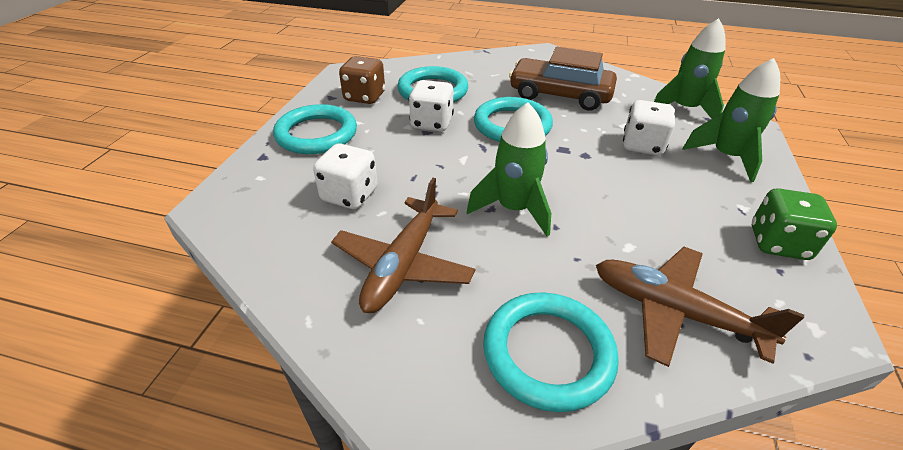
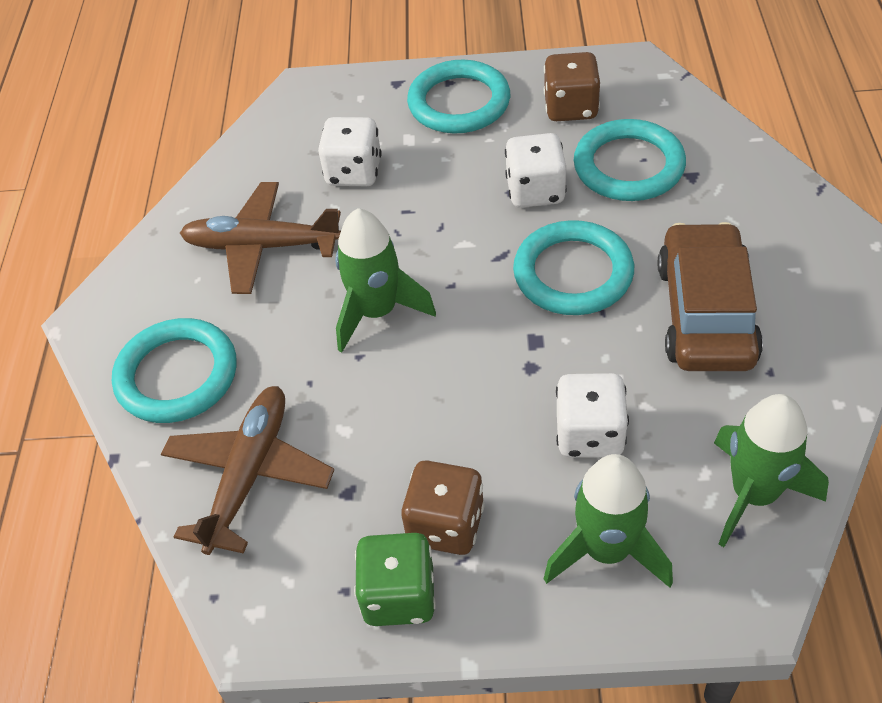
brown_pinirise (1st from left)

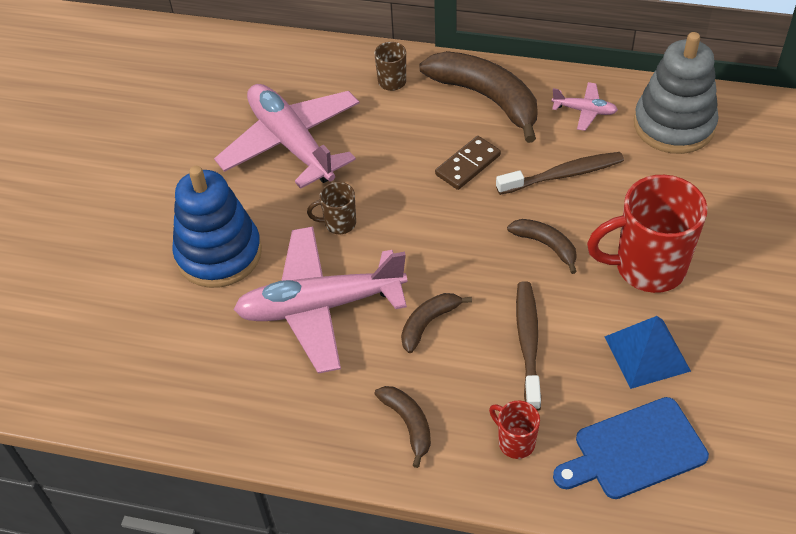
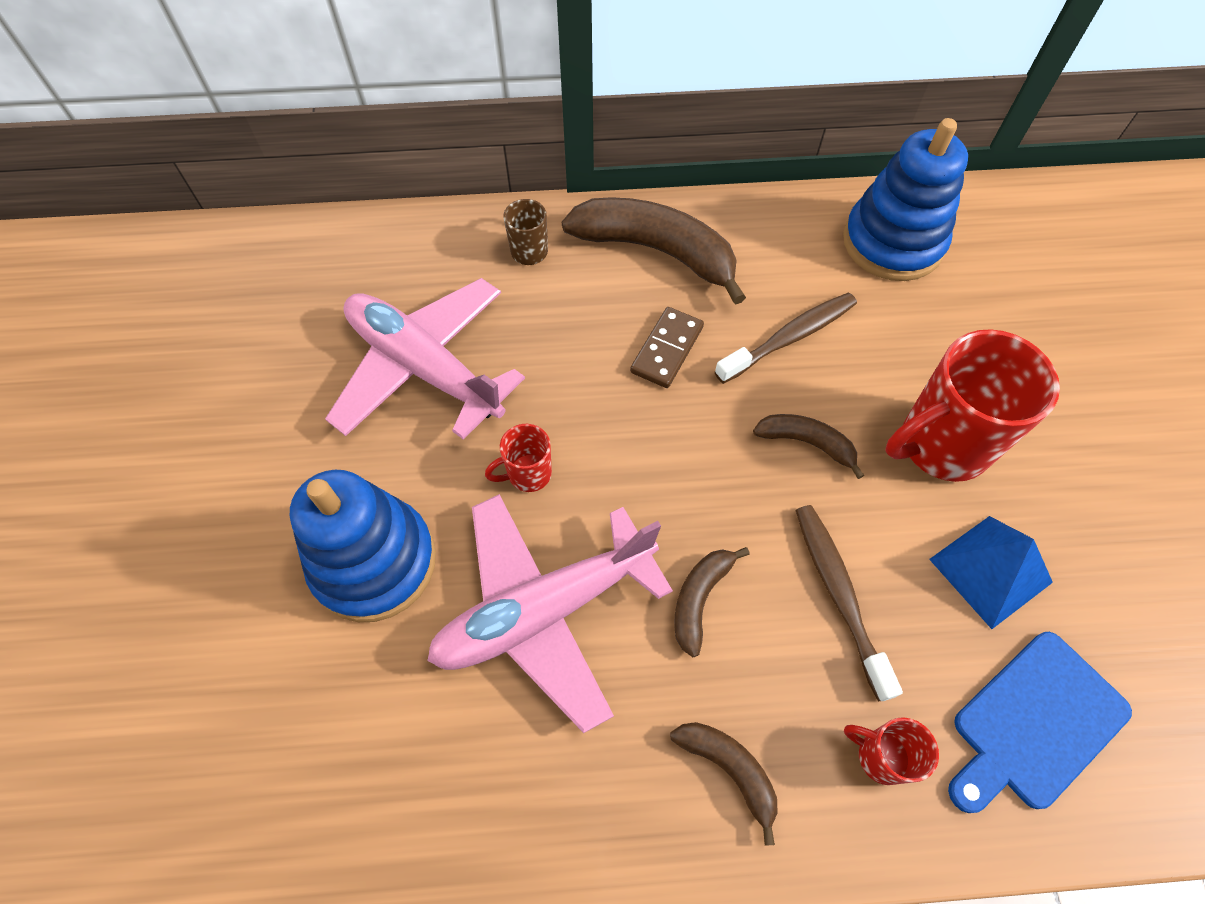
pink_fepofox (3rd from left in the first image); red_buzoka (1st from left); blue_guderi (2nd from left)

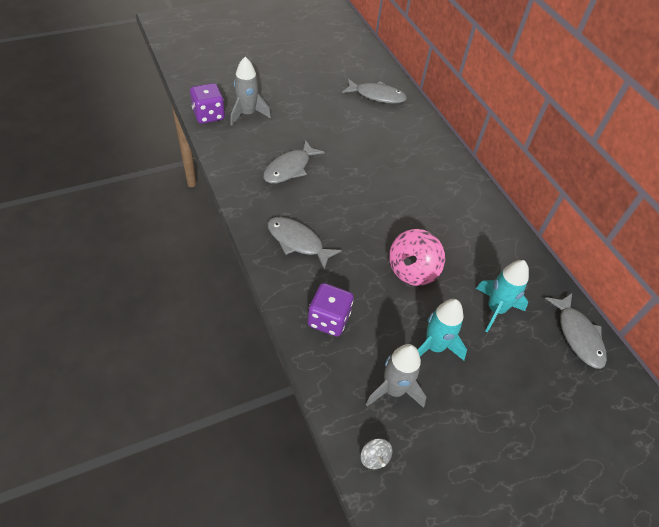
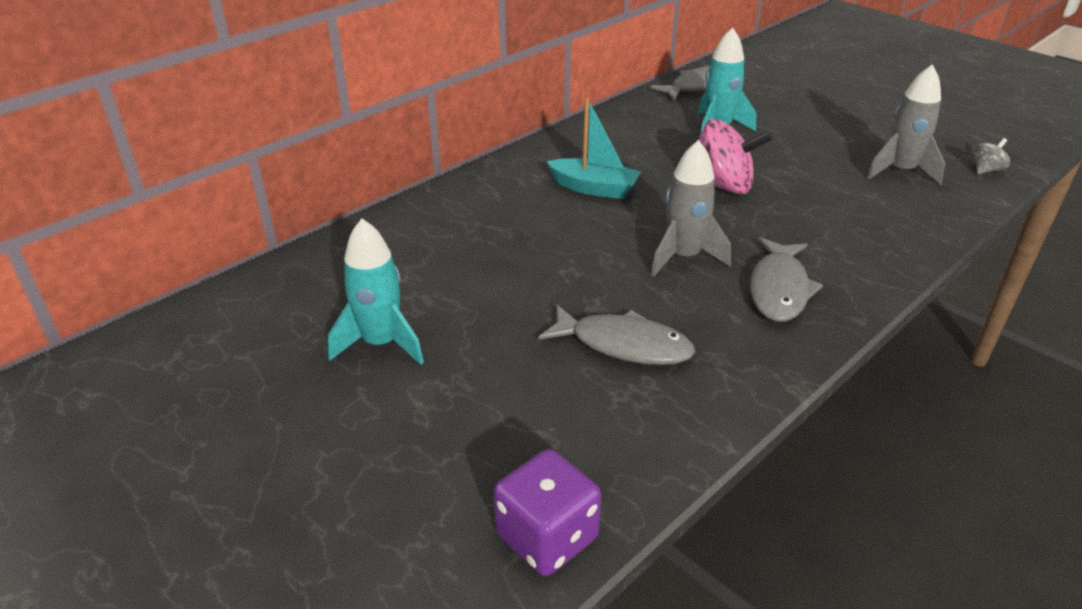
purple_pinirise (2nd from left in the first image); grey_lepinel (3rd from left in the first image); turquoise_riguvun; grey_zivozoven (1st from left); turquoise_zivozoven (1st from left)

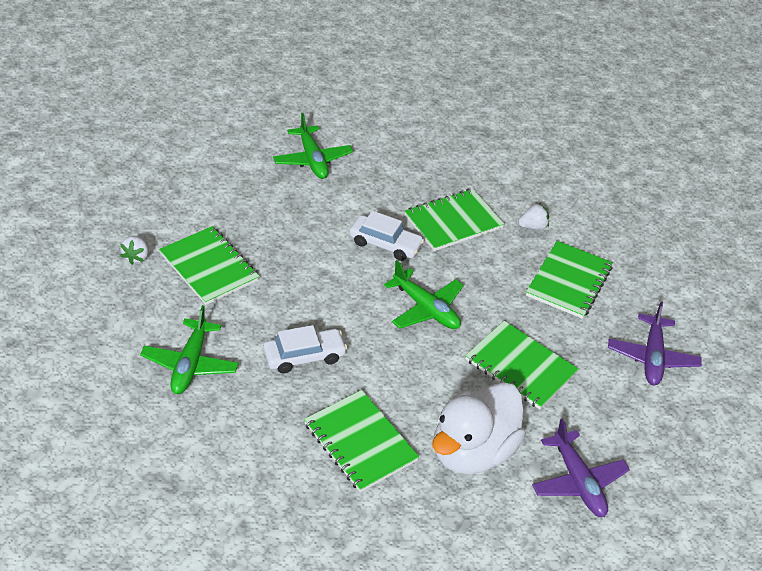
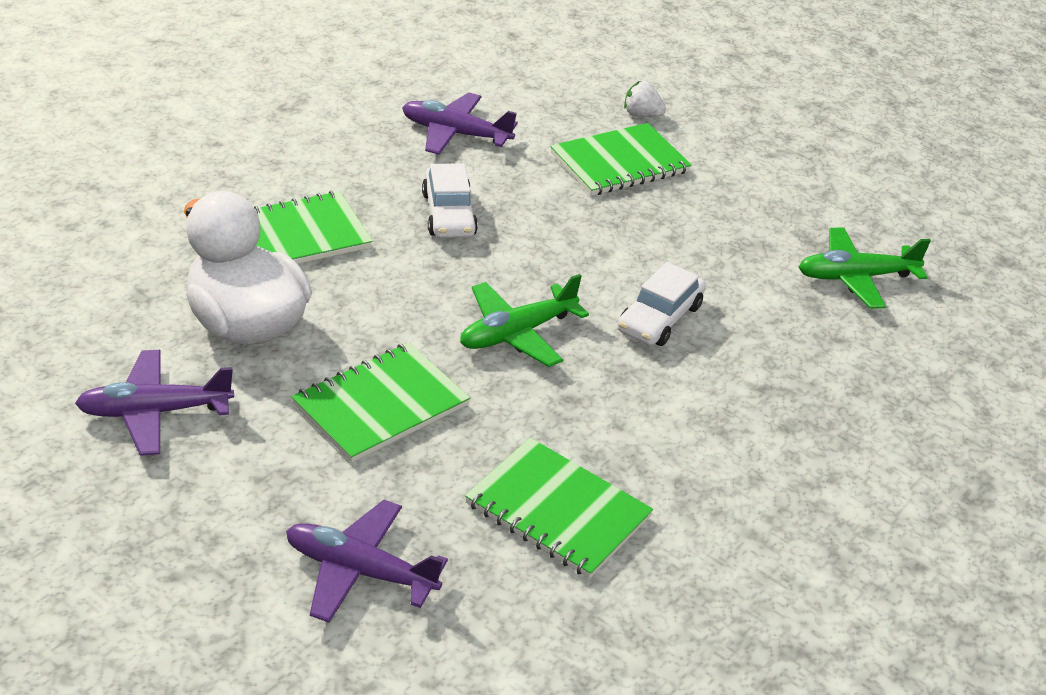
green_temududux (3rd from left in the first image); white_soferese (2nd from left in the first image); purple_fepofox (3rd from left)

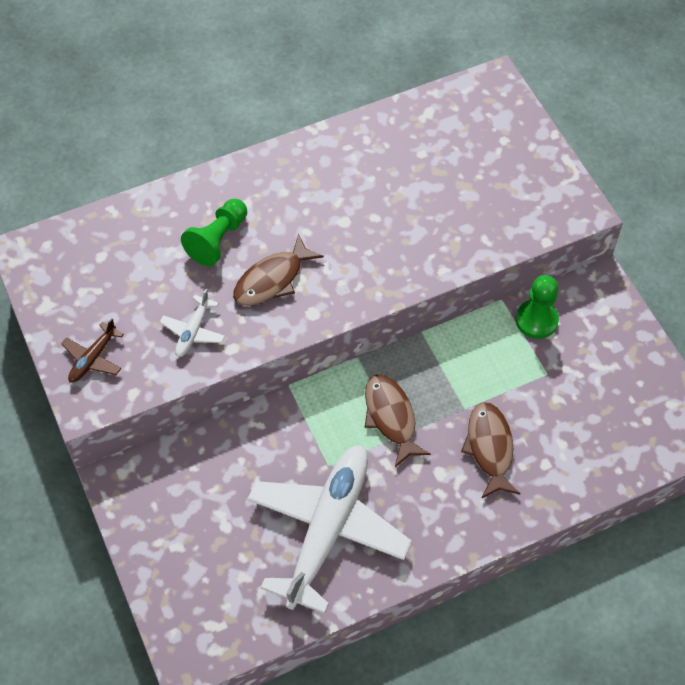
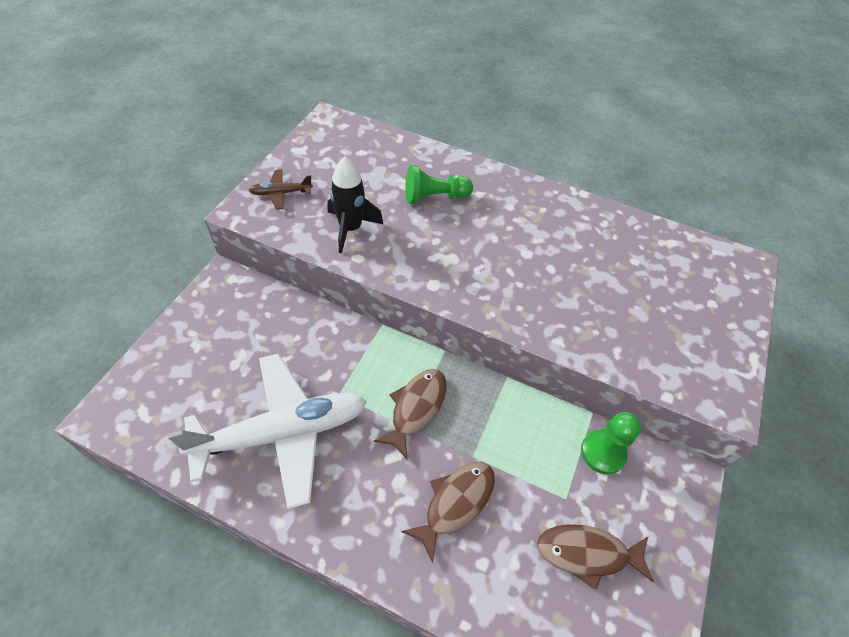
brown_lepinel (3rd from left); black_zivozoven

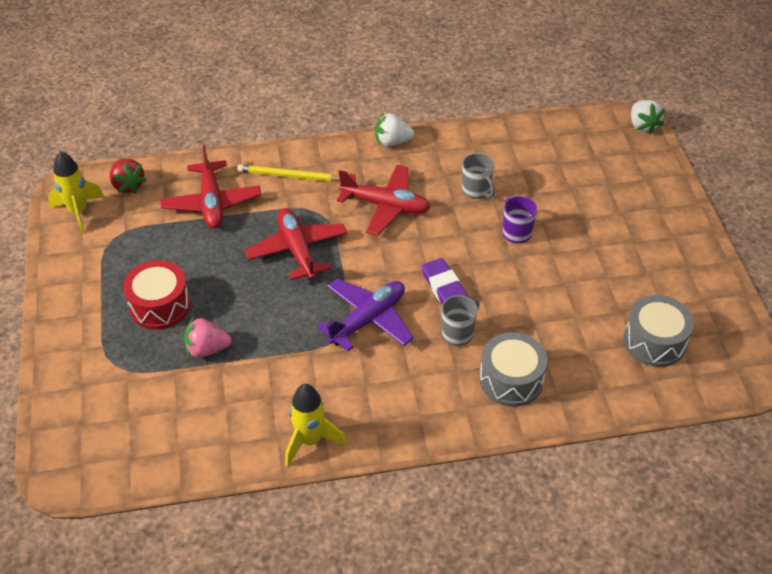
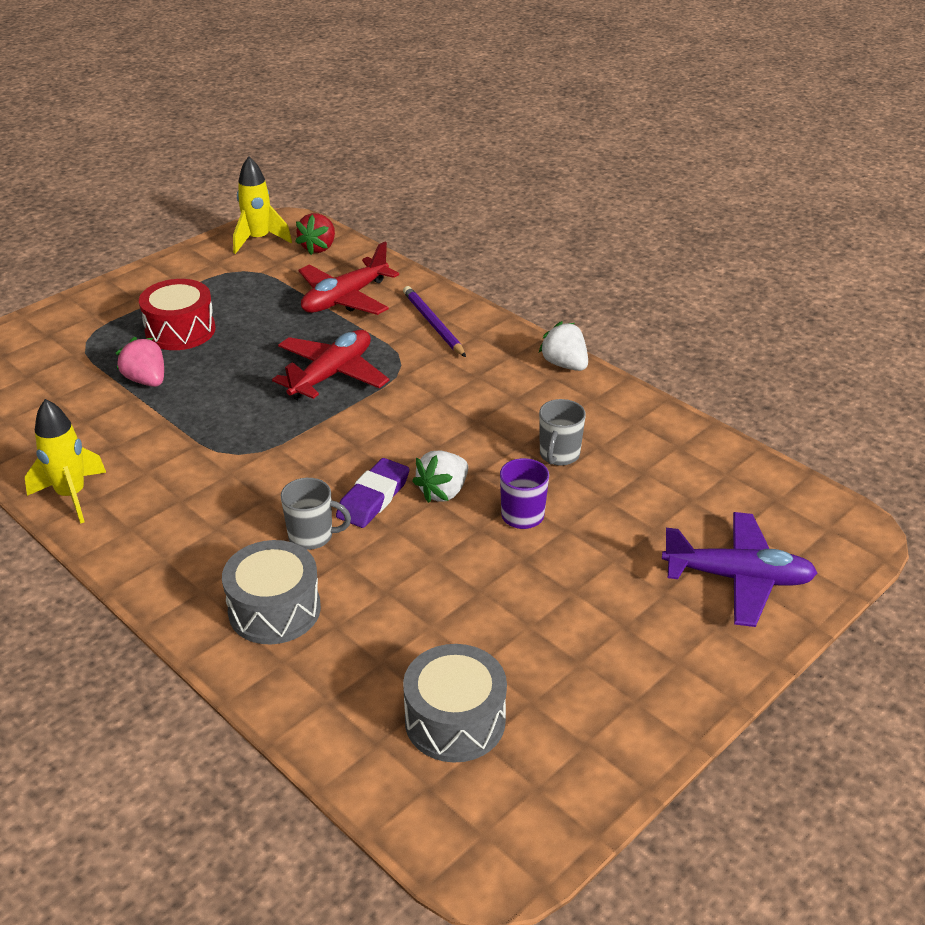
red_fepofox (3rd from left in the first image); purple_fepofox; white_soferese (1st from left); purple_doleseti

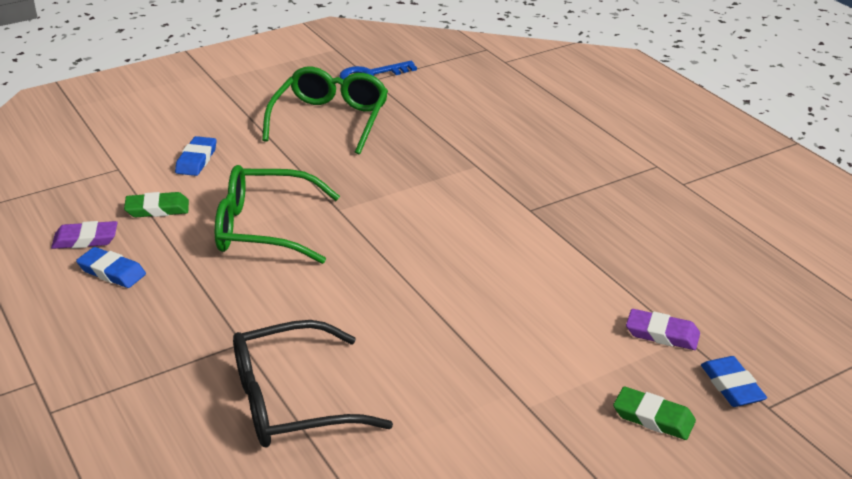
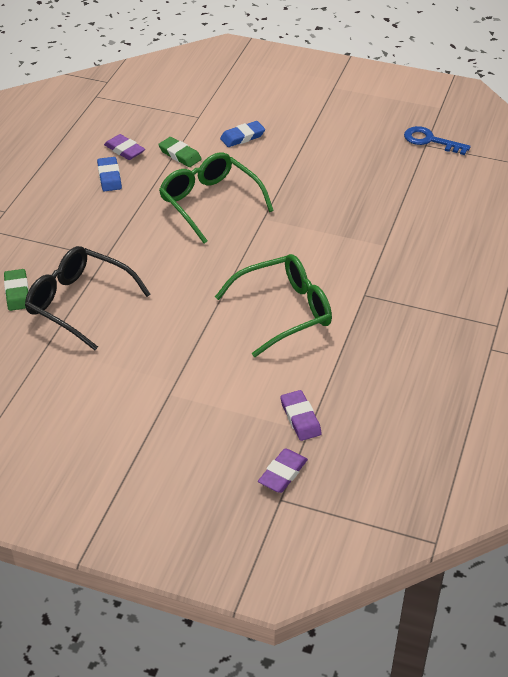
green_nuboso (2nd from left); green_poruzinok (1st from left); purple_poruzinok (2nd from left)

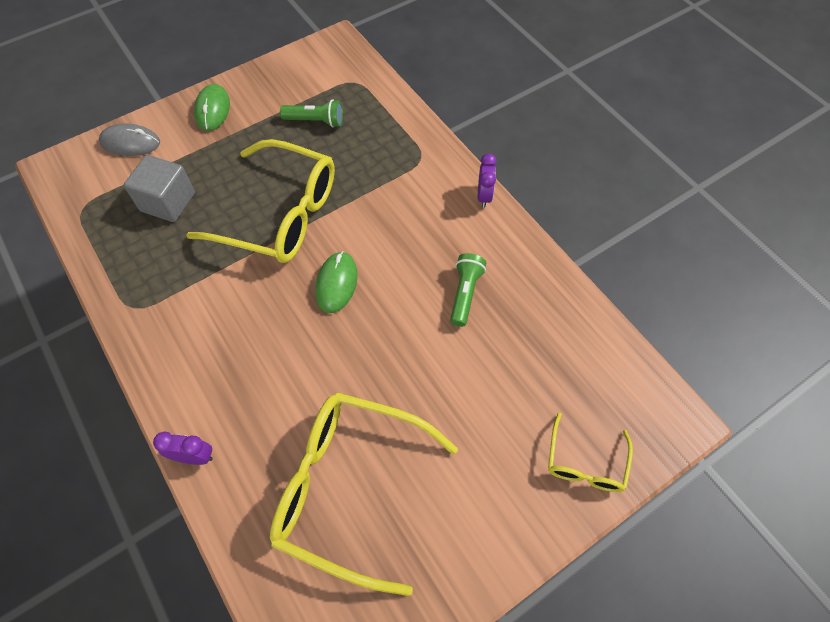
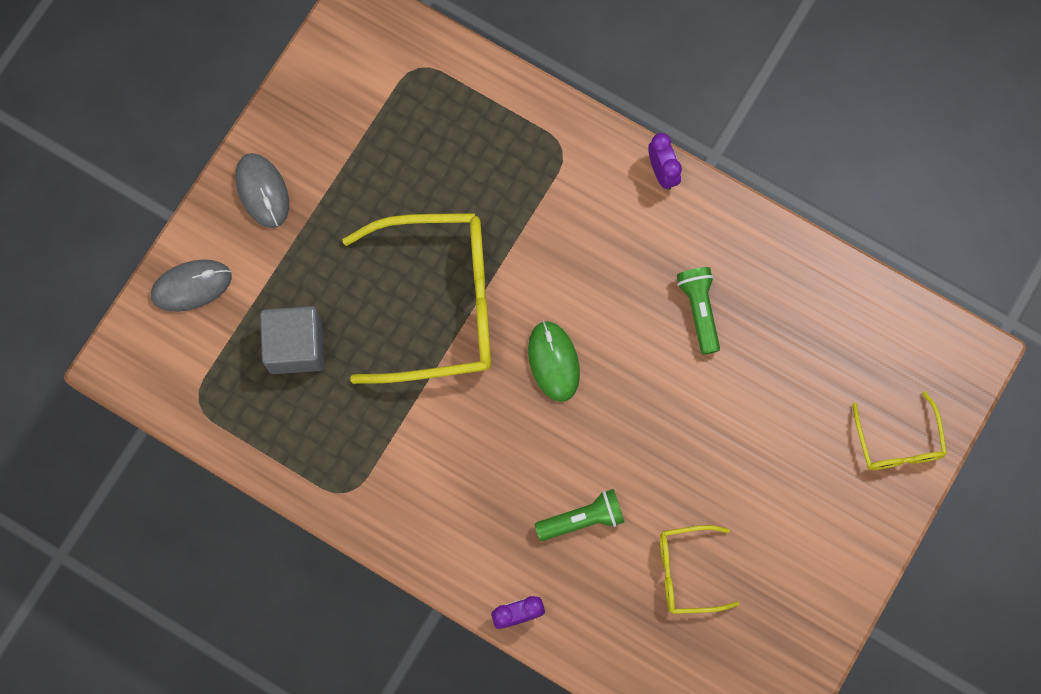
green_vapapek (1st from left); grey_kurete (2nd from left); yellow_nuboso (2nd from left)

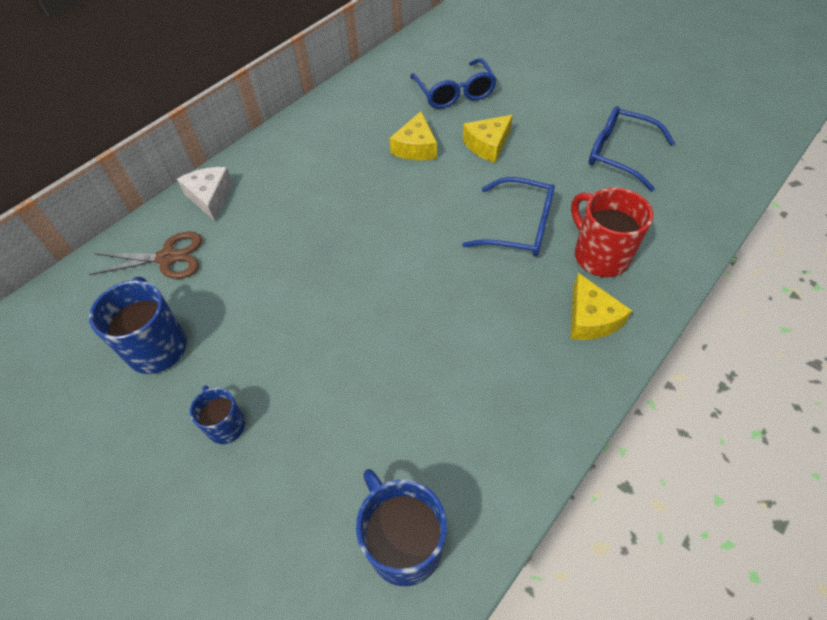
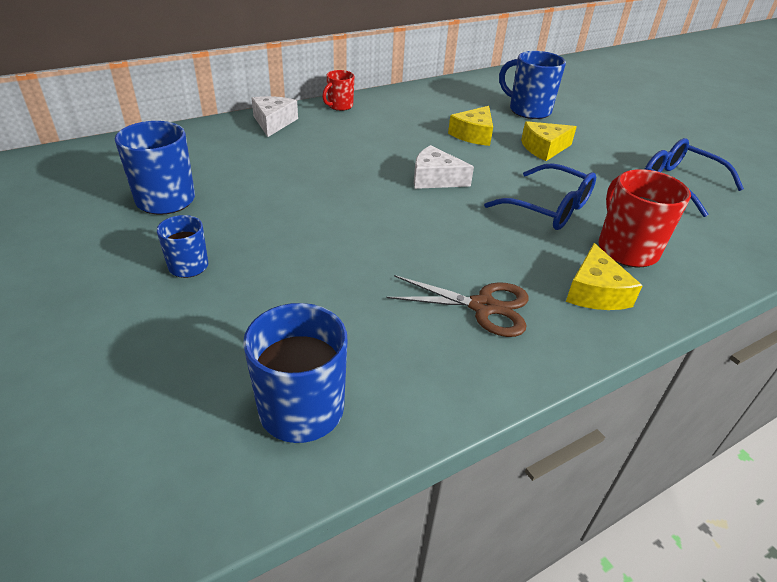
red_buzoka (1st from left); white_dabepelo (2nd from left); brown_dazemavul; blue_buzoka (4th from left)

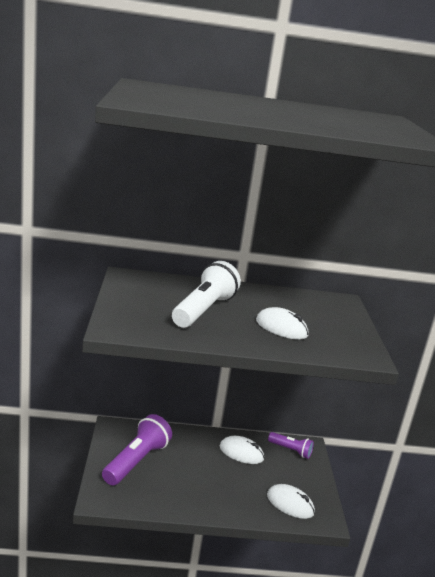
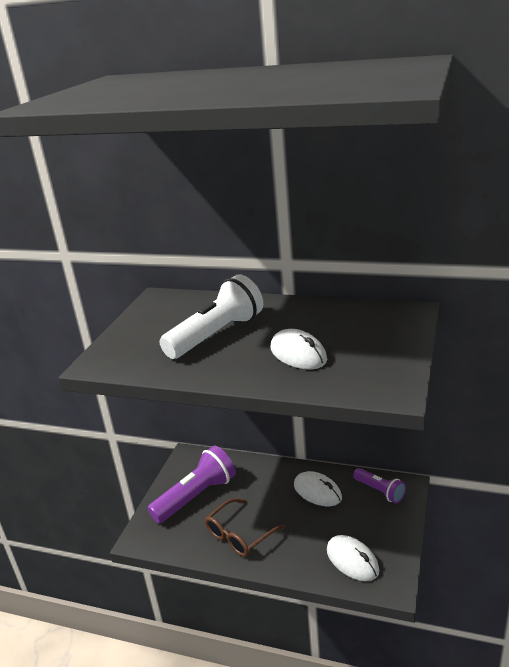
brown_nuboso

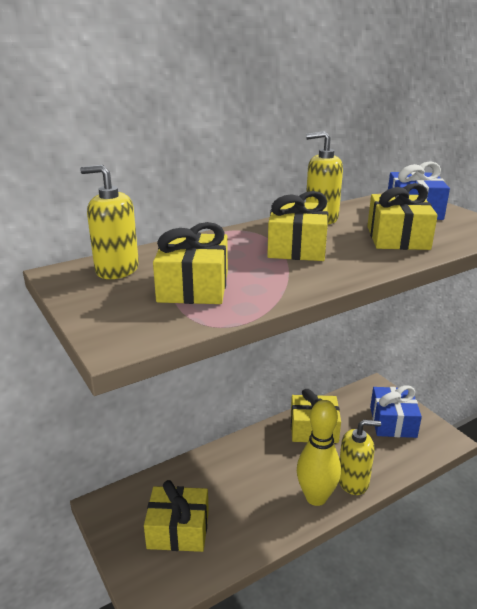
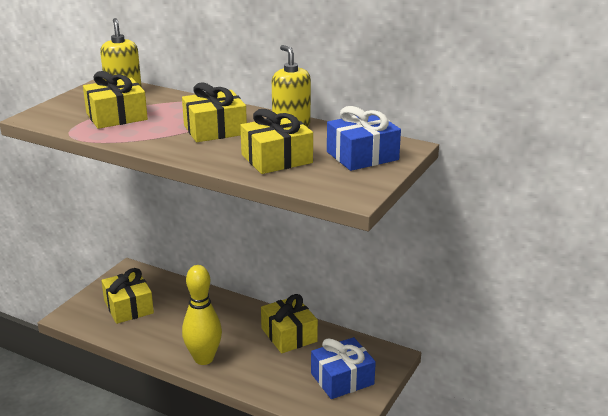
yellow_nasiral (3rd from left in the first image)

